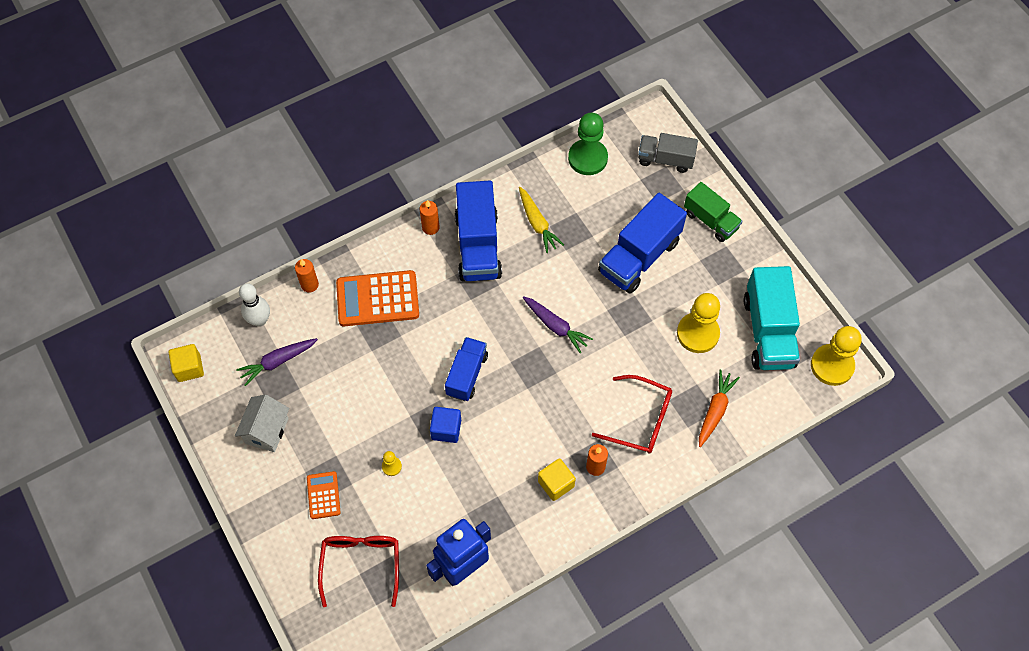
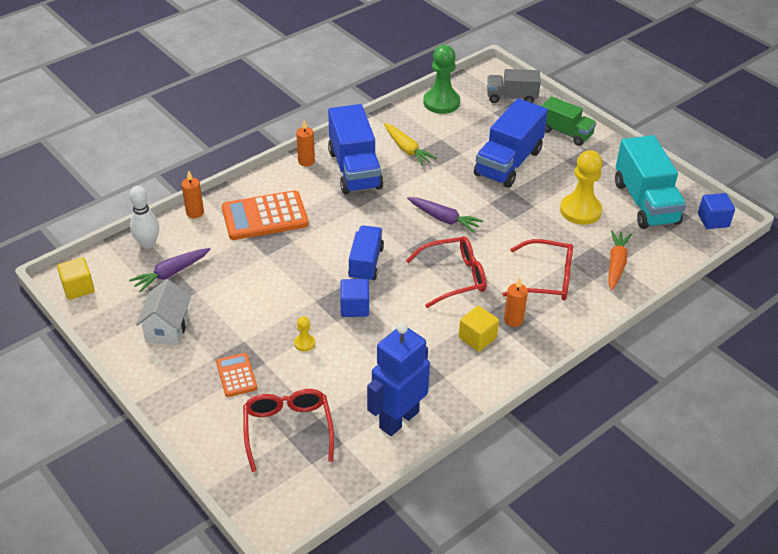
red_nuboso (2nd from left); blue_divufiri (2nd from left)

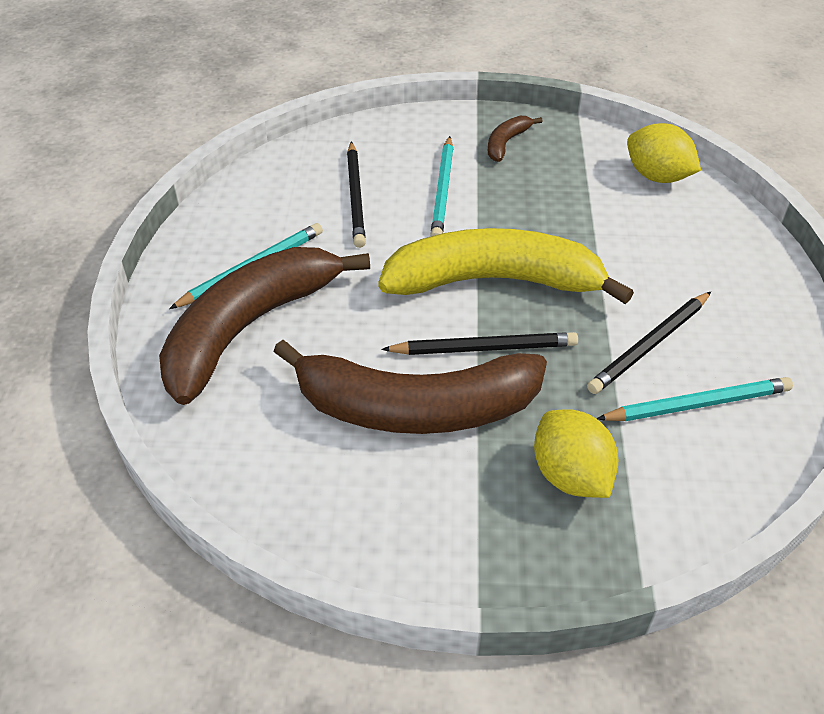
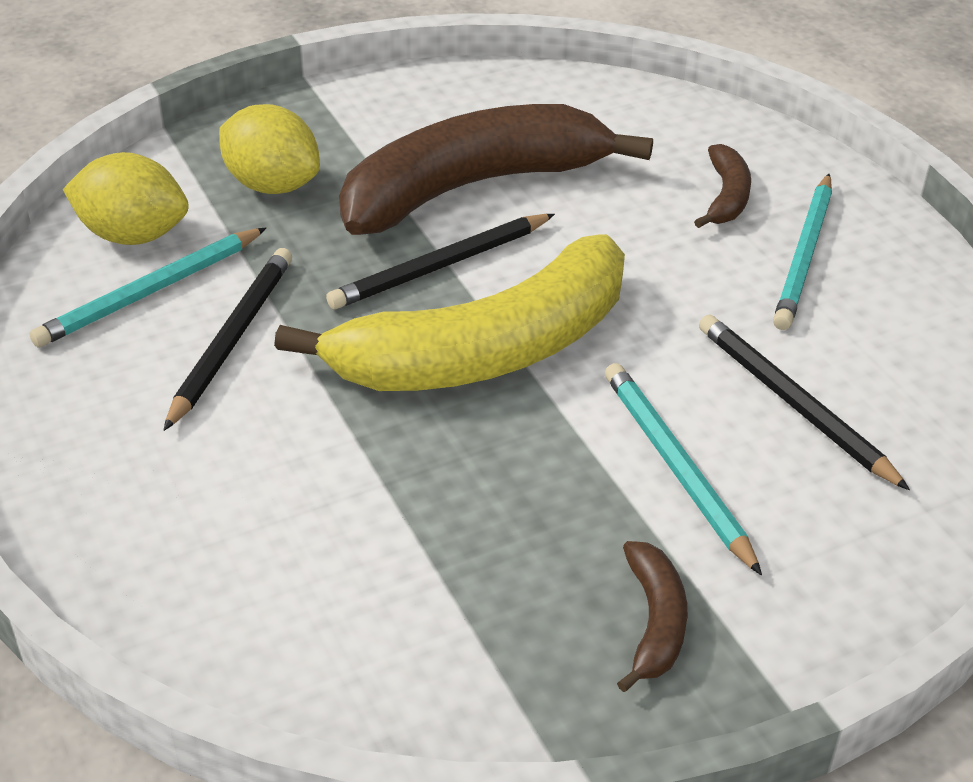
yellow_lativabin (1st from left); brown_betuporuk (3rd from left)

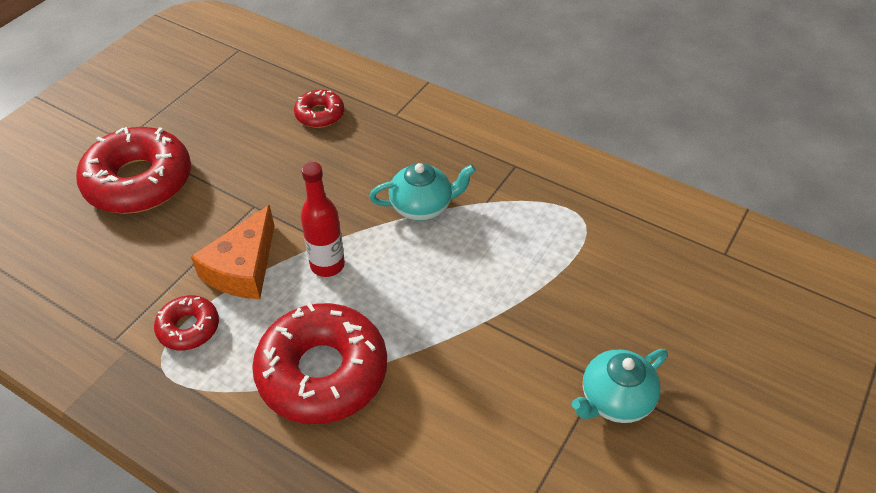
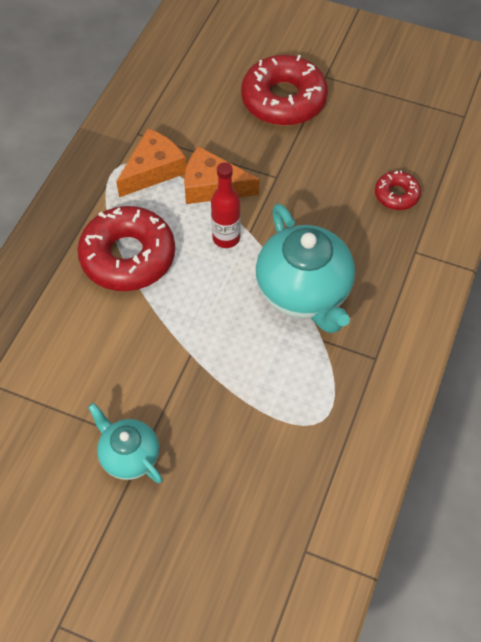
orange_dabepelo (1st from left); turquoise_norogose (2nd from left)

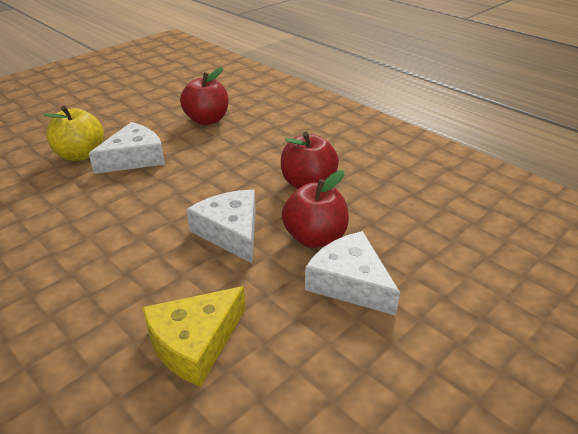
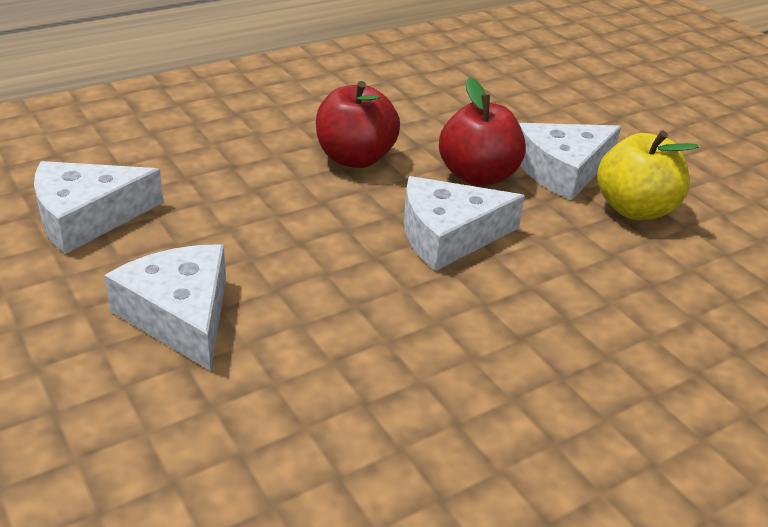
yellow_dabepelo; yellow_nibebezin; white_dabepelo (1st from left)

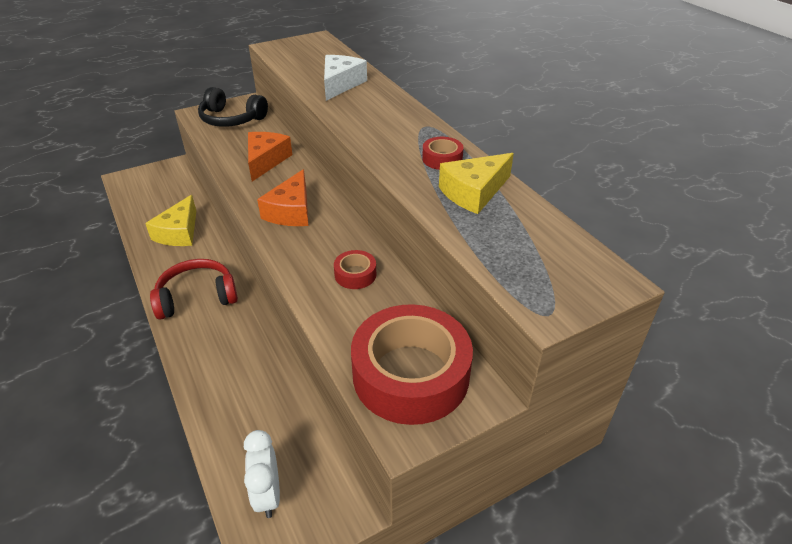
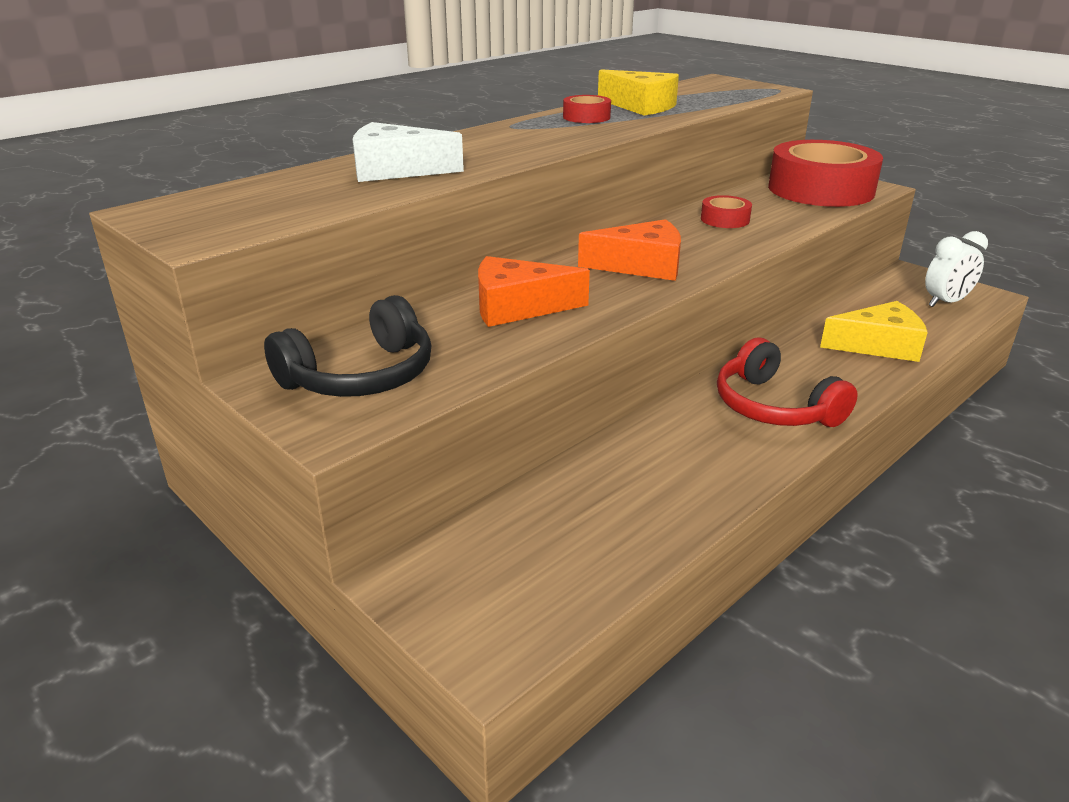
yellow_dabepelo (2nd from left); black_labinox

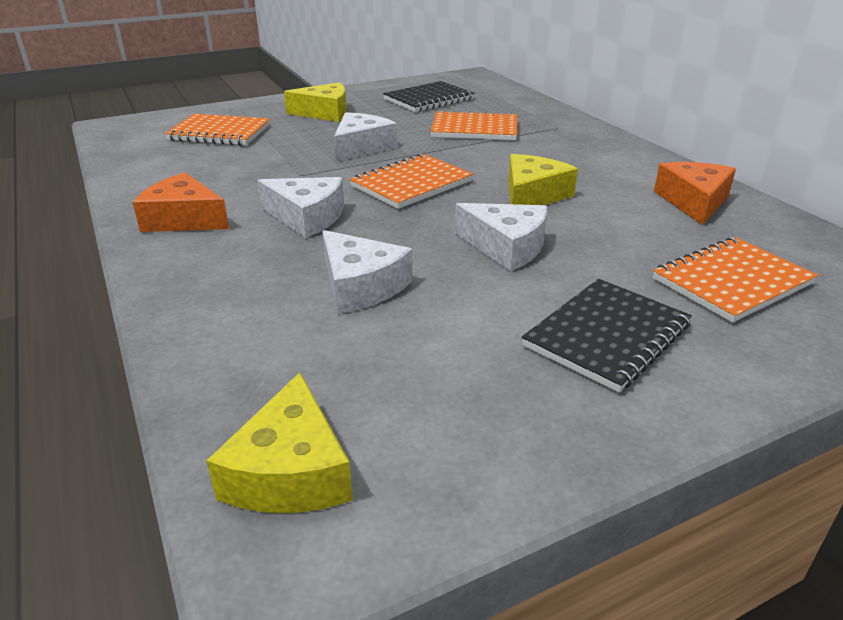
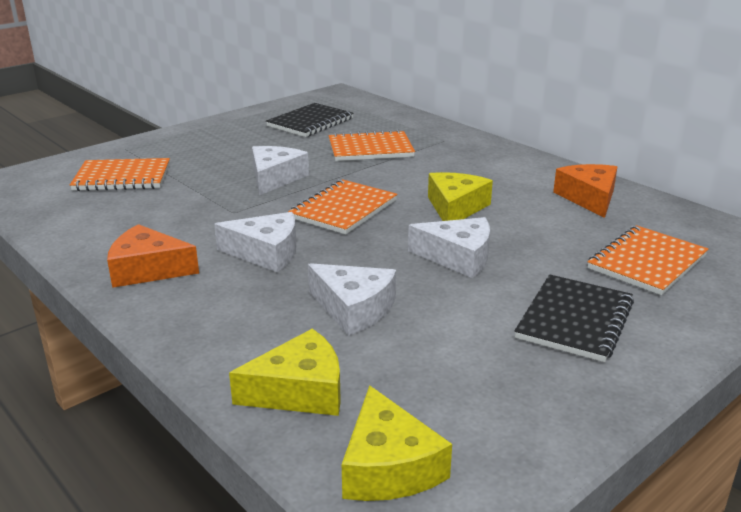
yellow_dabepelo (1st from left)

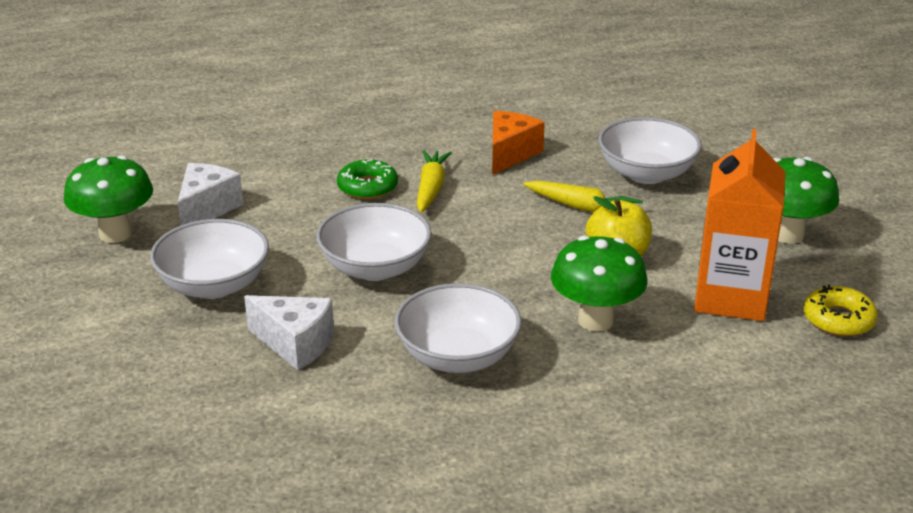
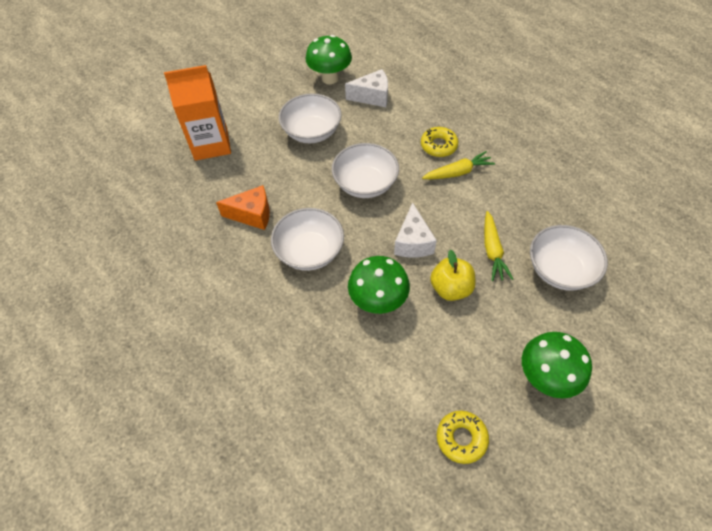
white_dabepelo (2nd from left); orange_dabepelo; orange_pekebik; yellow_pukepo (1st from left)

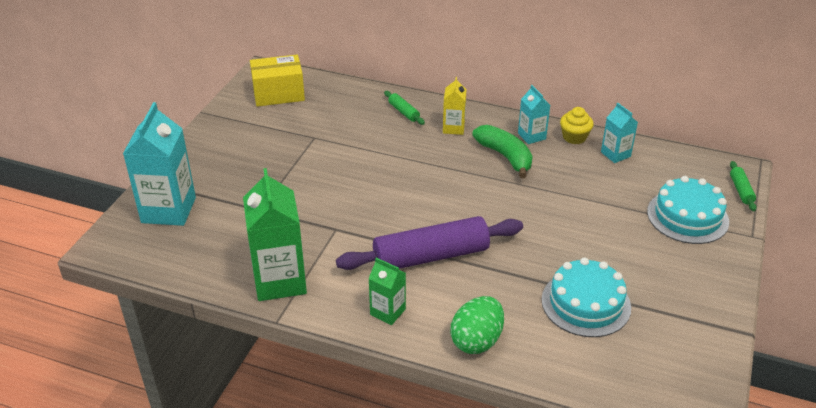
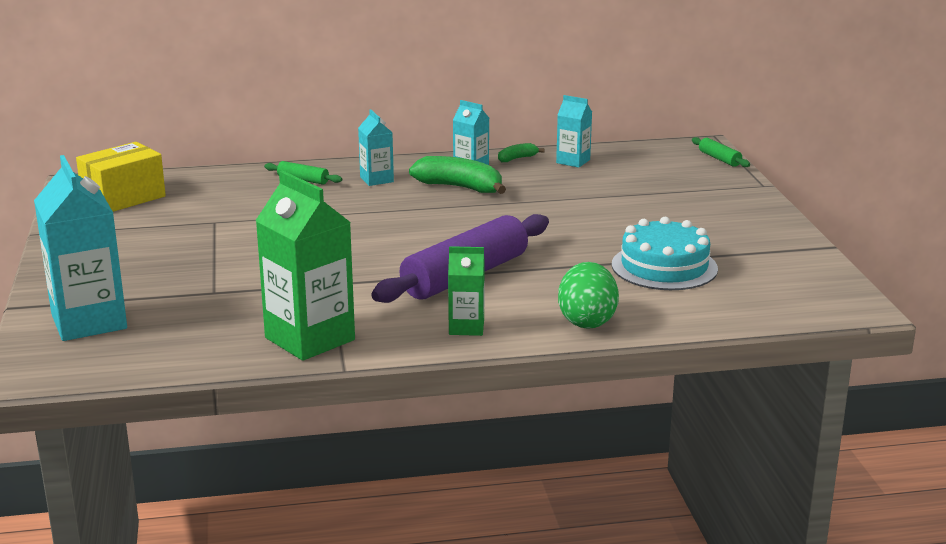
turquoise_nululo (2nd from left in the first image); green_betuporuk (2nd from left); turquoise_pekebik (2nd from left)

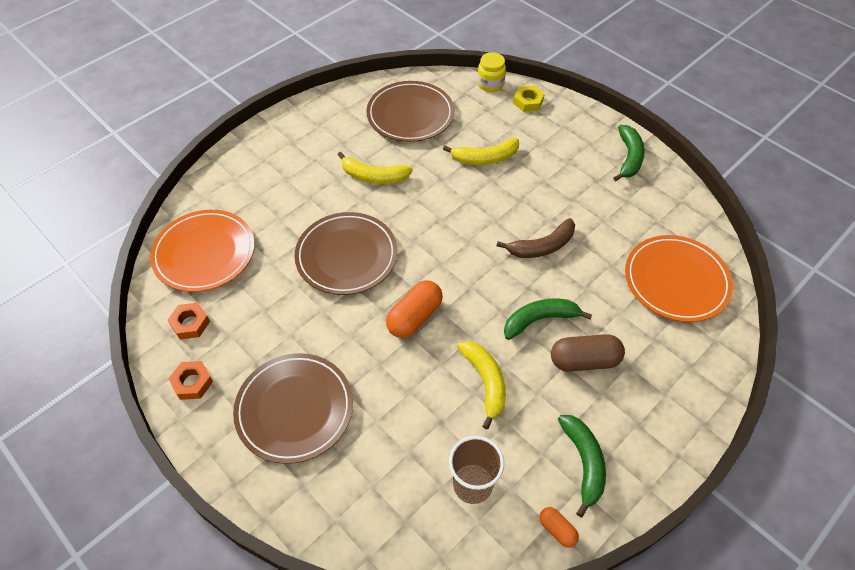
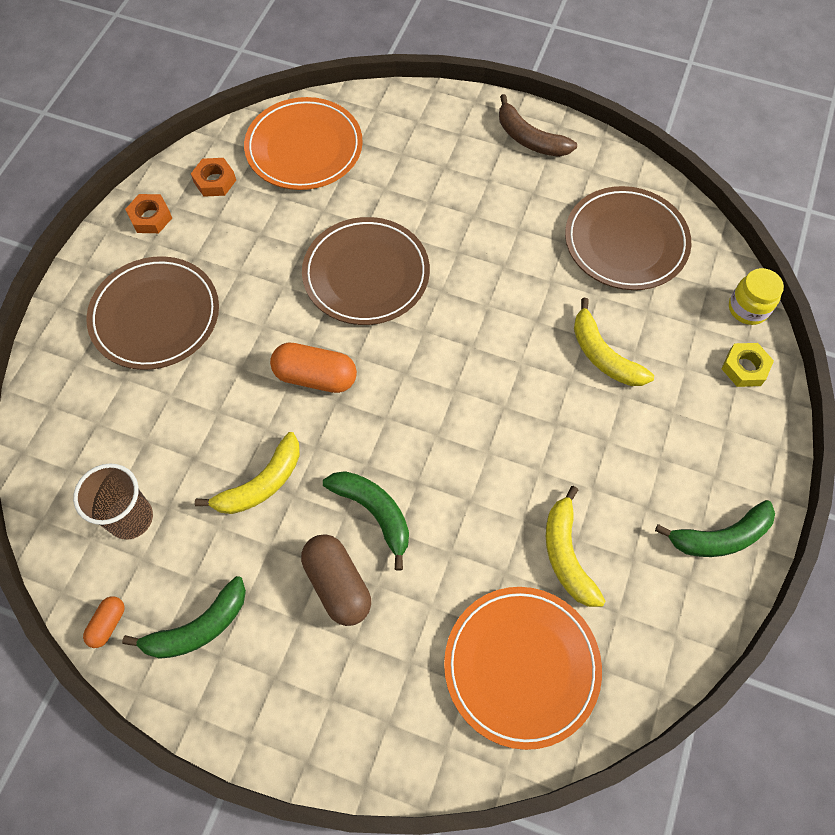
yellow_betuporuk (2nd from left); brown_betuporuk

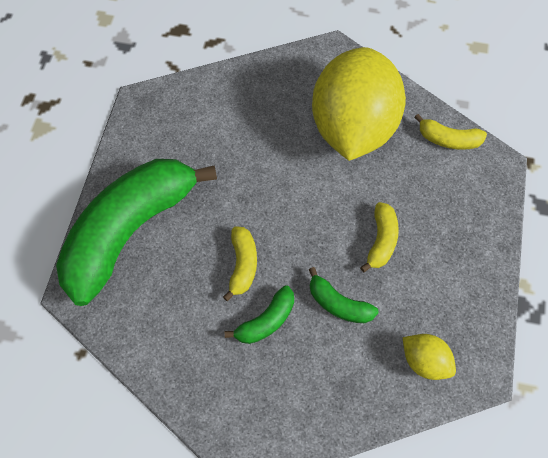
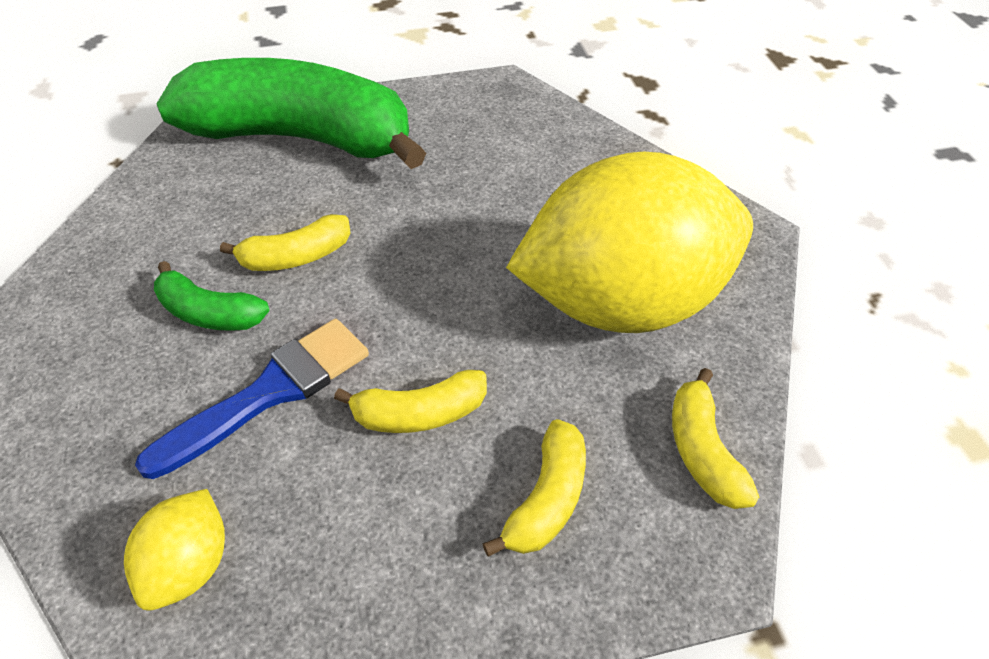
yellow_betuporuk (3rd from left); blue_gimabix

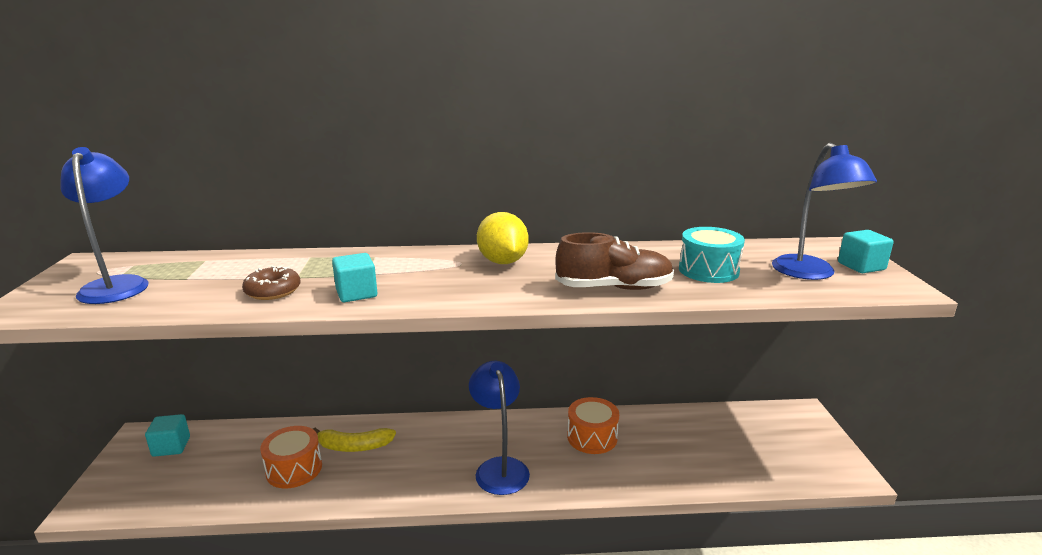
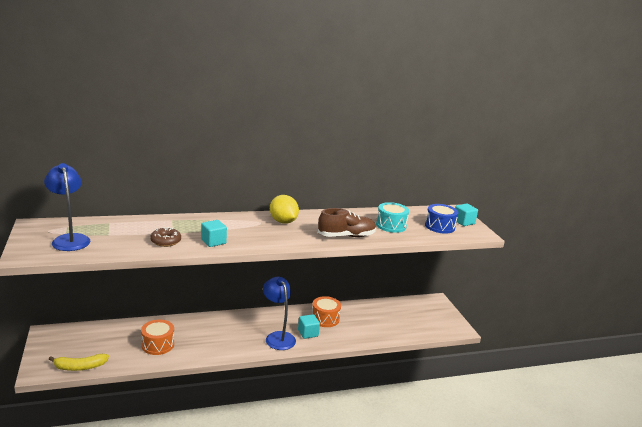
turquoise_divufiri (2nd from left); yellow_betuporuk; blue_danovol

